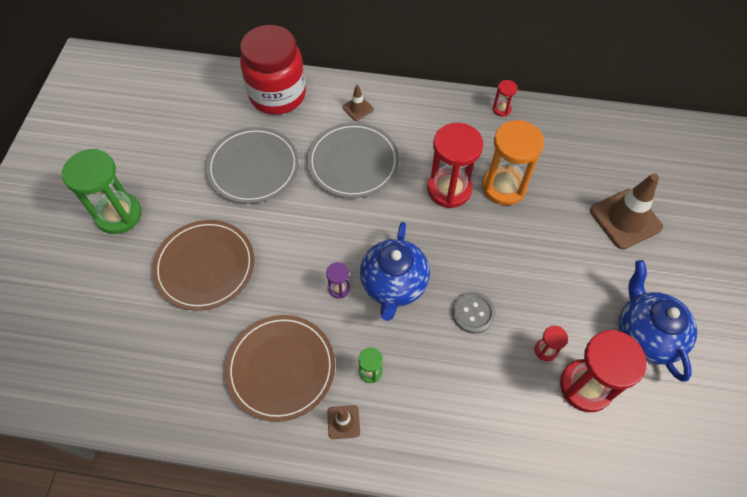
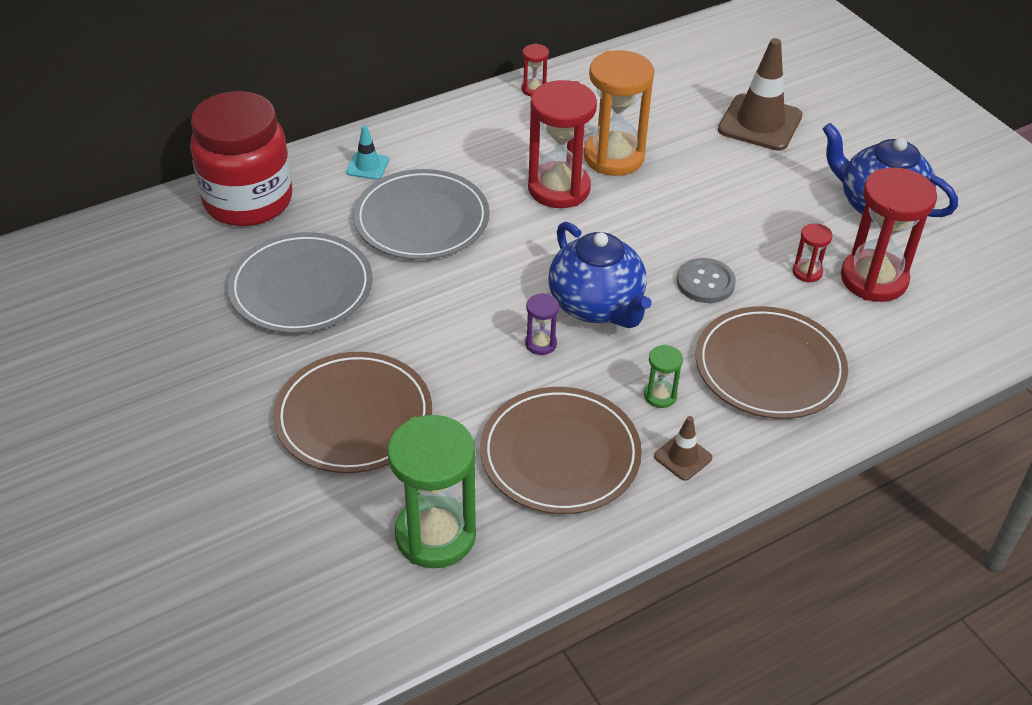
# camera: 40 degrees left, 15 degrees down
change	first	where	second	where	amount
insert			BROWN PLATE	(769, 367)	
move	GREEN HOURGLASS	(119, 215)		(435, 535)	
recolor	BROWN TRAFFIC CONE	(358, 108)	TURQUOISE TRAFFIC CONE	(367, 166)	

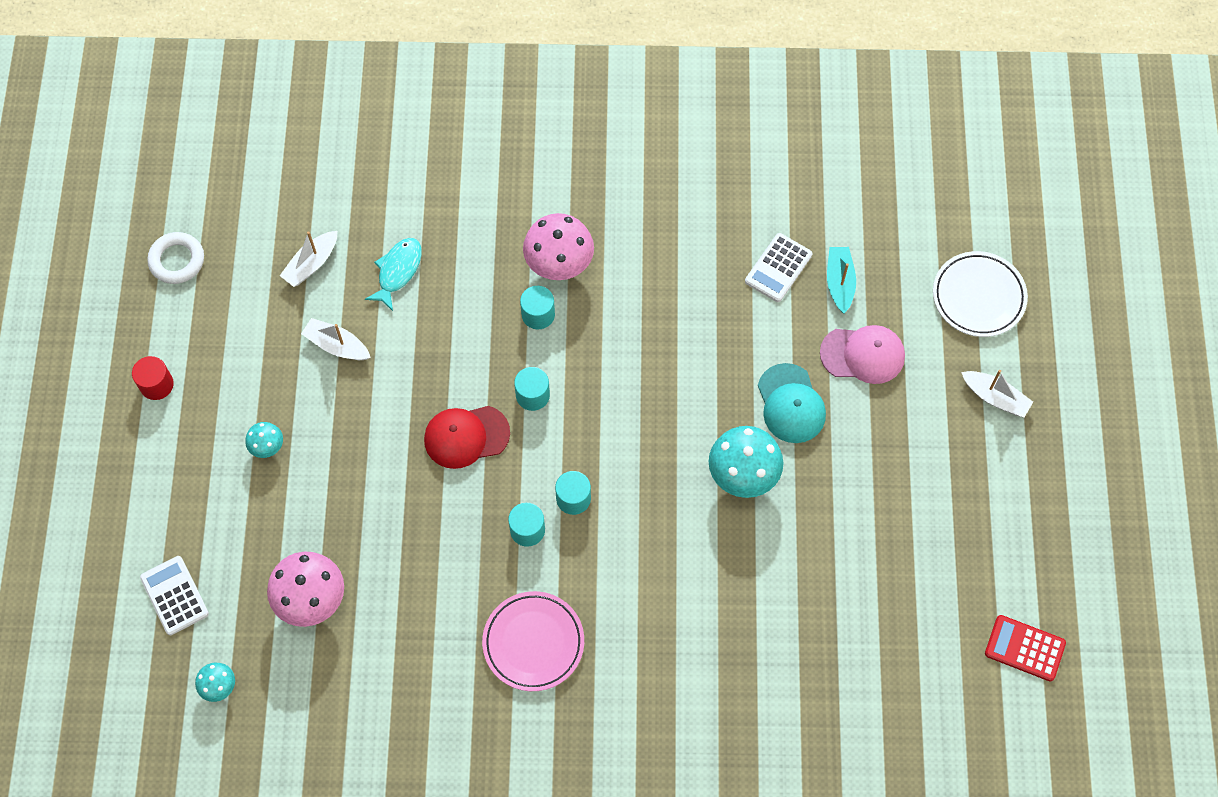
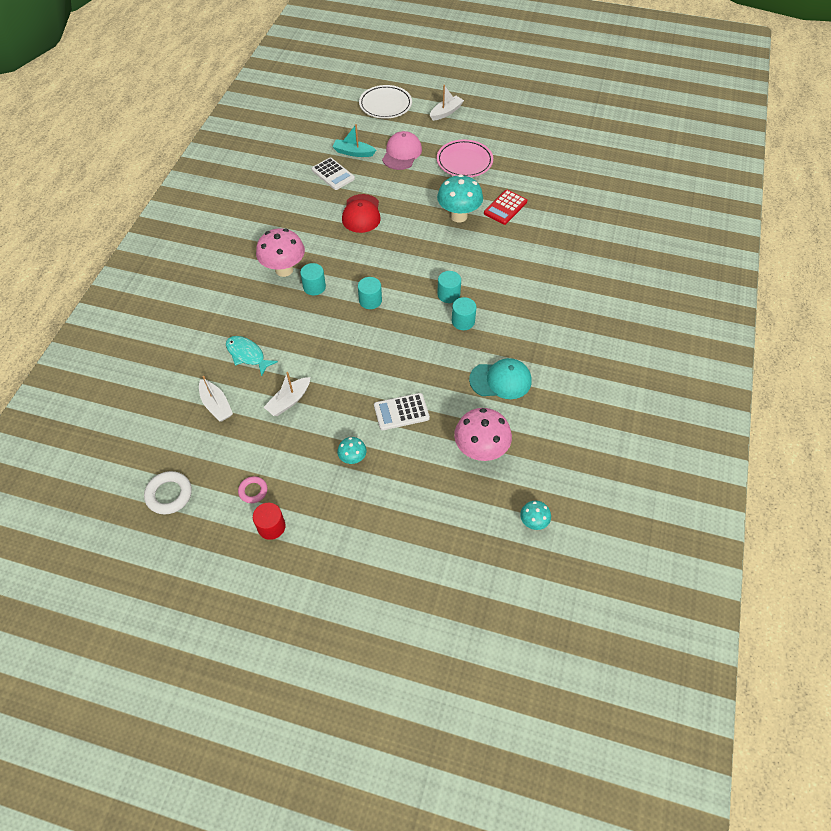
# camera: 75 degrees left, 10 degrees down
change	first	where	second	where	amount
insert			PINK RING	(253, 491)	
move	WHITE CALCULATOR	(174, 596)		(401, 412)	
move	RED CAP	(466, 436)		(361, 214)	
move	PINK PLATE	(533, 642)		(464, 162)	
move	TURQUOISE CAP	(791, 404)		(500, 380)	
move	RED CALCULATOR	(1024, 648)		(505, 208)	

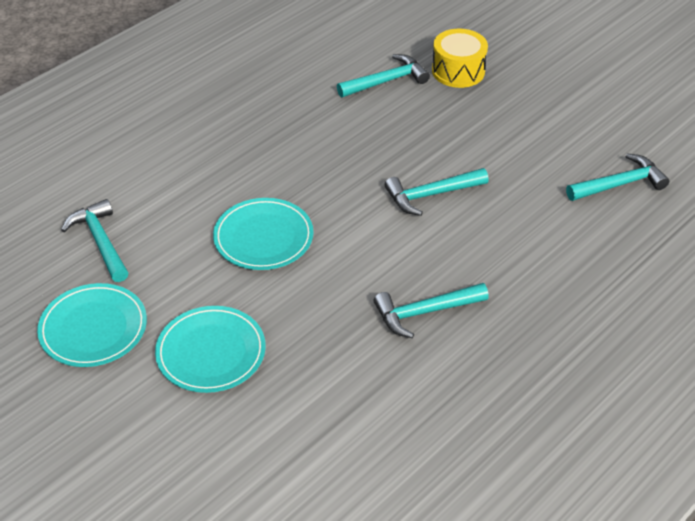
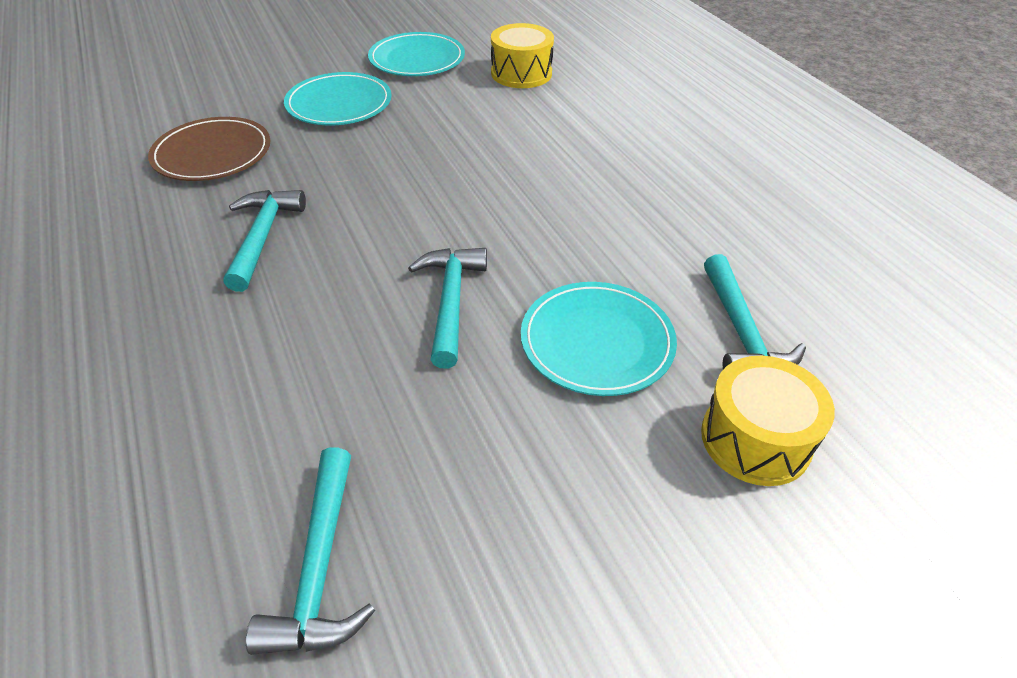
# camera: 110 degrees right, 0 degrees up
change	first	where	second	where	amount
insert			BROWN PLATE	(212, 154)	
move	TURQUOISE PLATE	(263, 237)		(597, 342)	
replace	TURQUOISE HAMMER	(100, 242)	YELLOW DRUM	(521, 73)	

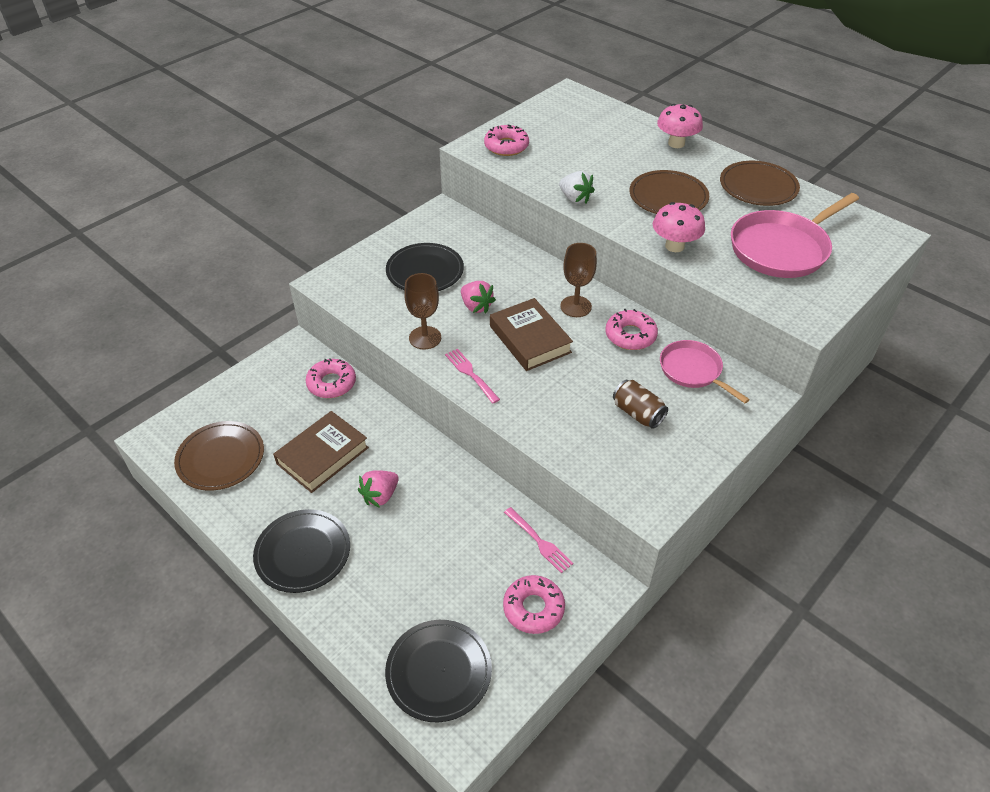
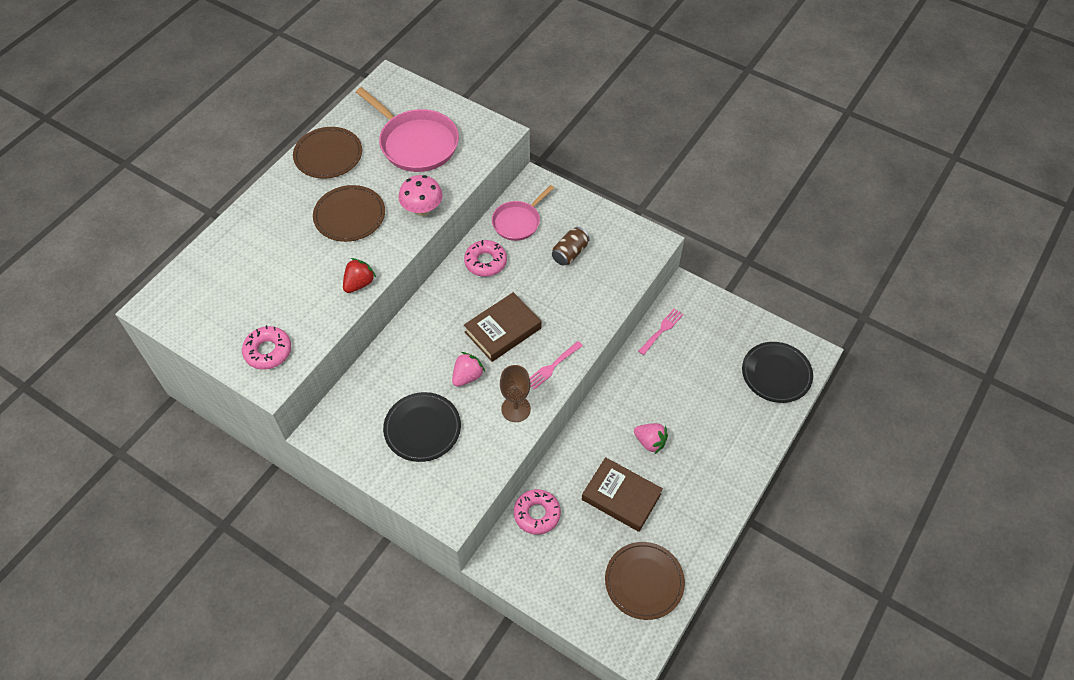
# camera: 100 degrees left, 10 degrees up
change	first	where	second	where	amount
delete	BLACK PLATE	(303, 552)			
delete	PINK DONUT	(533, 608)			
delete	BROWN GOBLET	(576, 306)			
delete	PINK MUSHROOM	(676, 143)			
recolor	WHITE STRAWBERRY	(575, 198)	RED STRAWBERRY	(359, 283)	

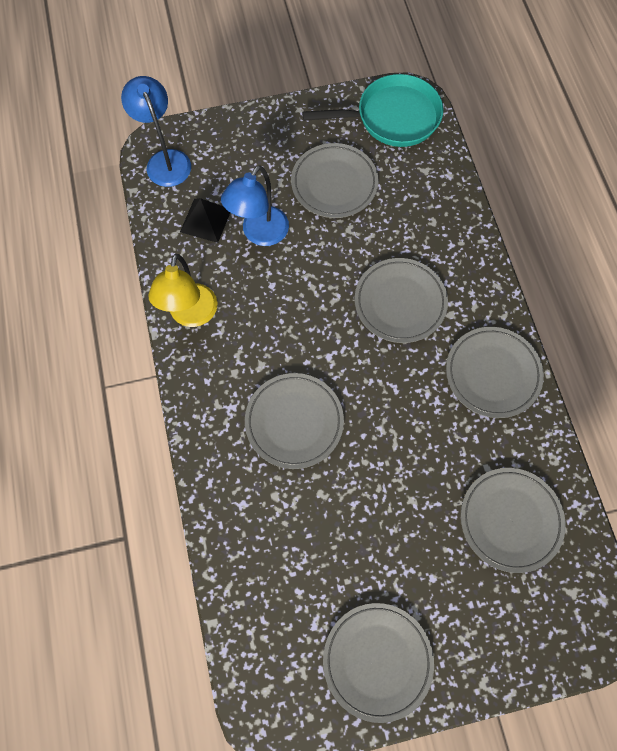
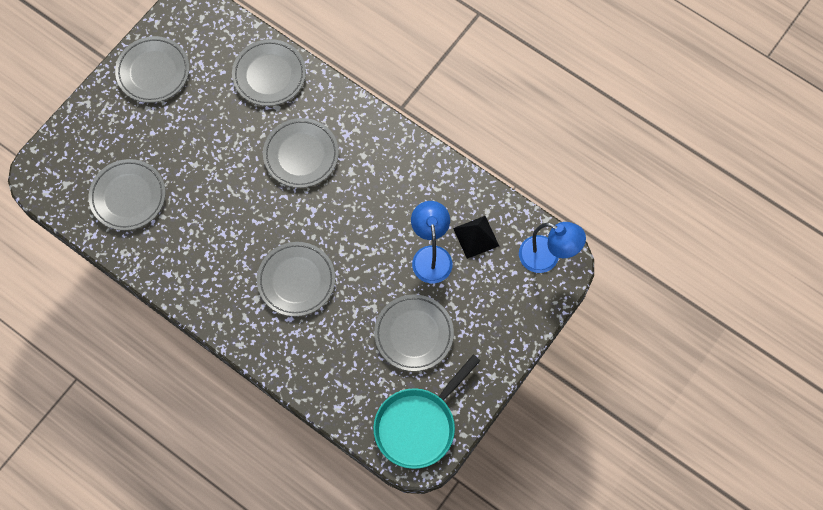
# camera: 140 degrees right, 0 degrees up
change	first	where	second	where	amount
delete	YELLOW LAMP	(191, 315)			
move	GREY PLATE	(492, 374)		(269, 75)	

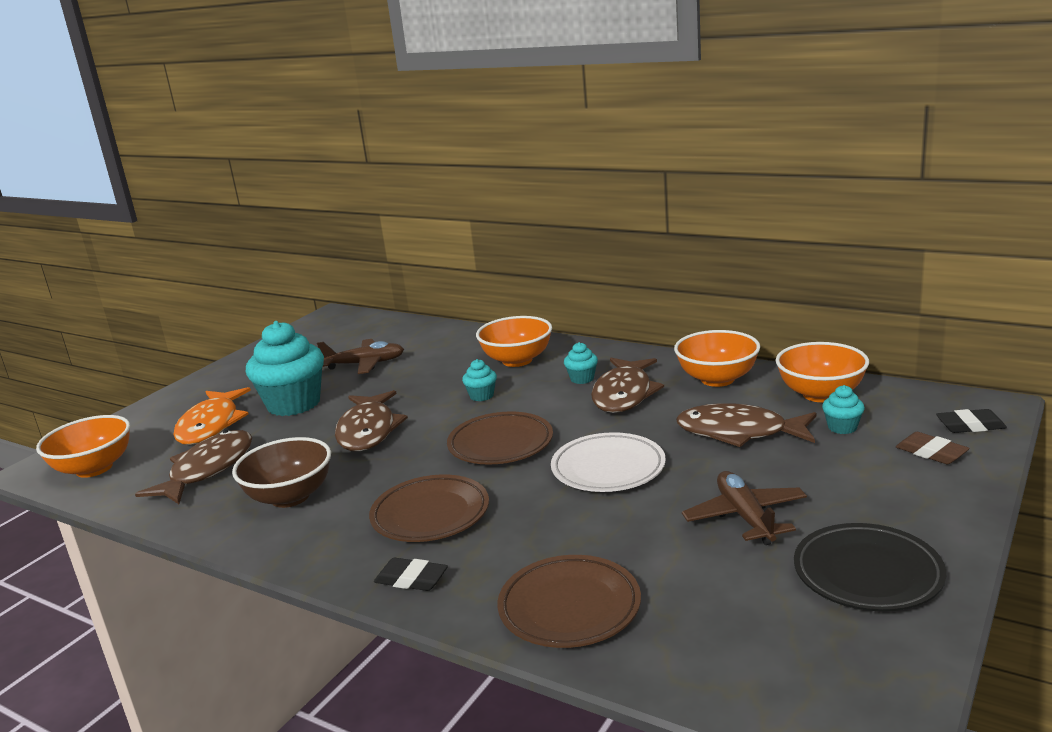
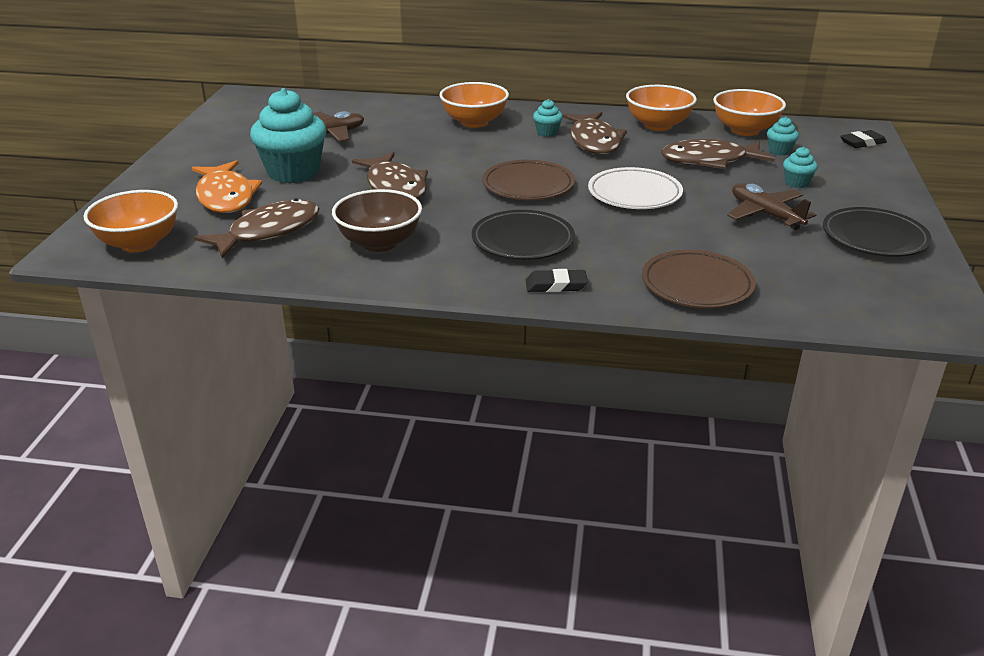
# camera: 25 degrees left, 10 degrees up
change	first	where	second	where	amount
delete	BROWN ERASER	(931, 453)			
move	TURQUOISE CUPCAKE	(481, 396)		(796, 183)	
recolor	BROWN PLATE	(430, 514)	BLACK PLATE	(523, 241)	
rotate	BROWN FISH	(207, 469)		(268, 232)	45 degrees clockwise

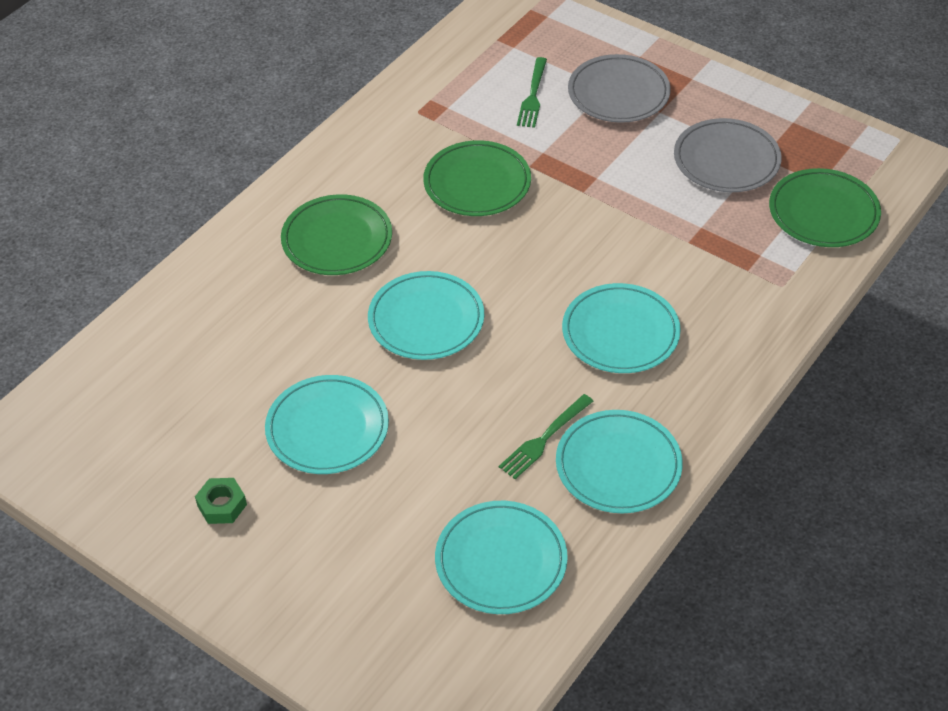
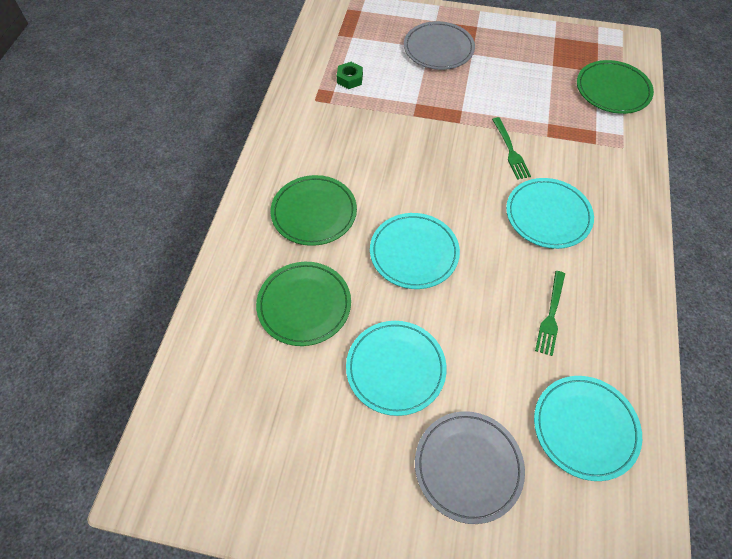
# camera: 25 degrees left, 10 degrees up
change	first	where	second	where	amount
delete	TURQUOISE PLATE	(618, 465)			
move	GREEN NUT	(222, 505)		(350, 79)	
move	GREEN PLATE	(477, 183)		(304, 305)	
move	GREEN FORK	(533, 95)		(510, 150)	
move	GREY PLATE	(726, 160)		(468, 467)	

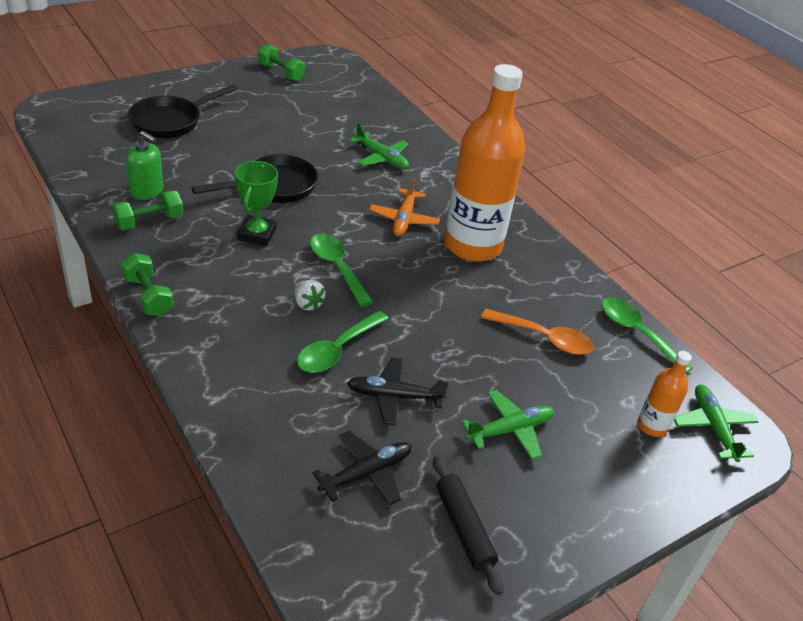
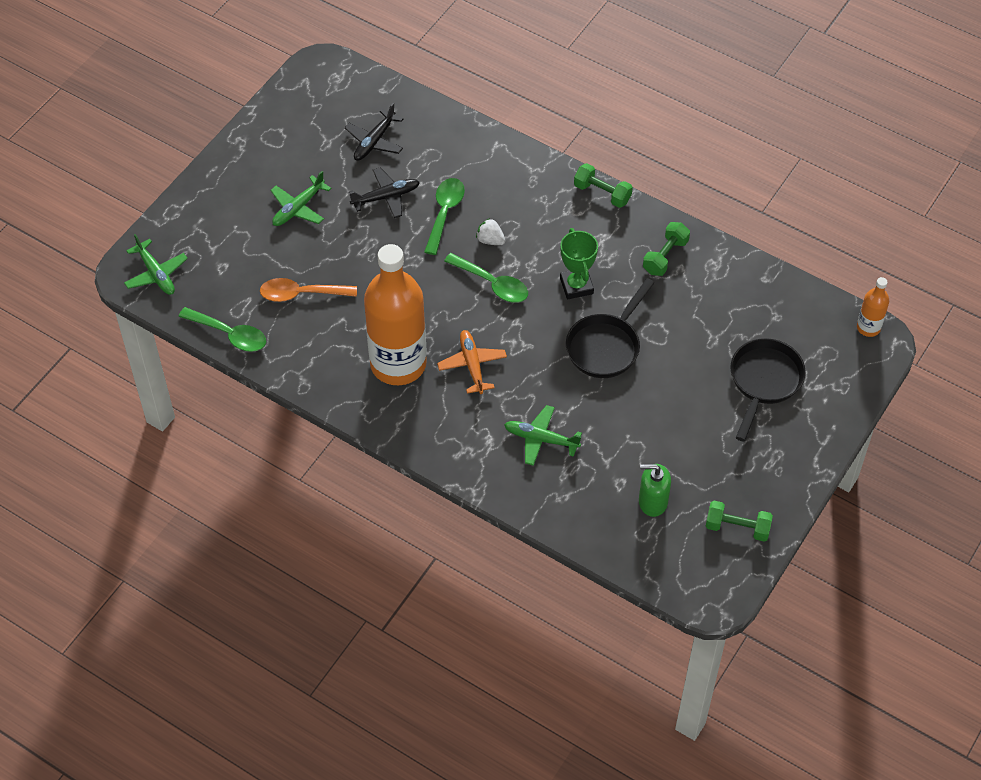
# camera: 160 degrees right, 15 degrees up
change	first	where	second	where	amount
delete	BLACK ROLLING PIN	(464, 528)			
move	GREEN SOAP DISPENSER	(147, 191)		(652, 501)	
move	ORANGE BOTTLE	(652, 426)		(868, 327)	

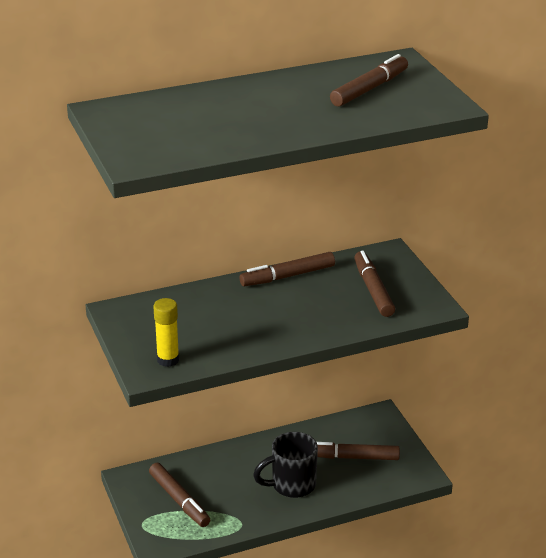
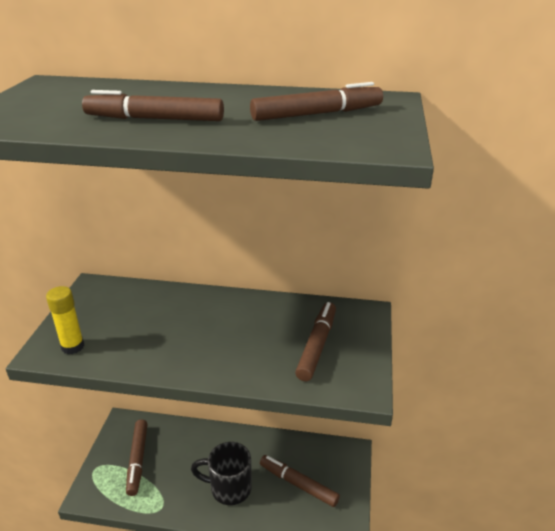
# camera: 30 degrees right, 0 degrees up
change	first	where	second	where	amount
move	BROWN MARKER	(288, 276)		(155, 119)	

